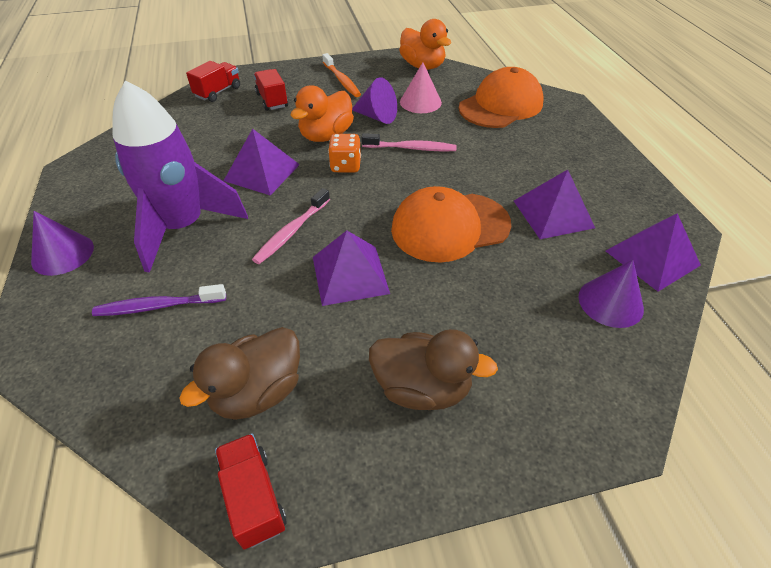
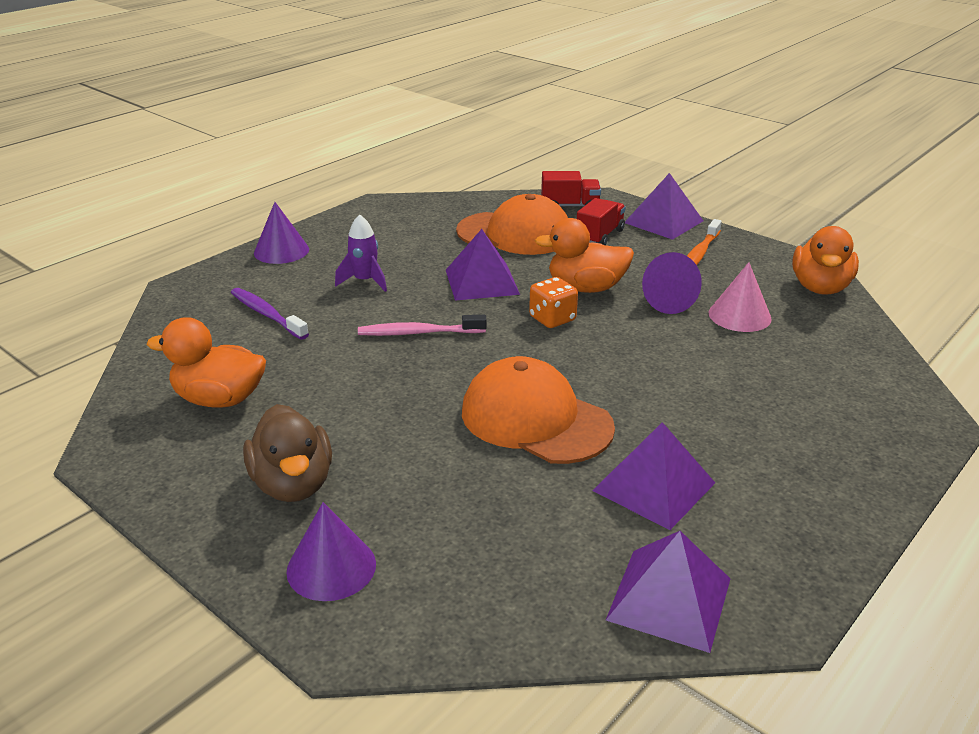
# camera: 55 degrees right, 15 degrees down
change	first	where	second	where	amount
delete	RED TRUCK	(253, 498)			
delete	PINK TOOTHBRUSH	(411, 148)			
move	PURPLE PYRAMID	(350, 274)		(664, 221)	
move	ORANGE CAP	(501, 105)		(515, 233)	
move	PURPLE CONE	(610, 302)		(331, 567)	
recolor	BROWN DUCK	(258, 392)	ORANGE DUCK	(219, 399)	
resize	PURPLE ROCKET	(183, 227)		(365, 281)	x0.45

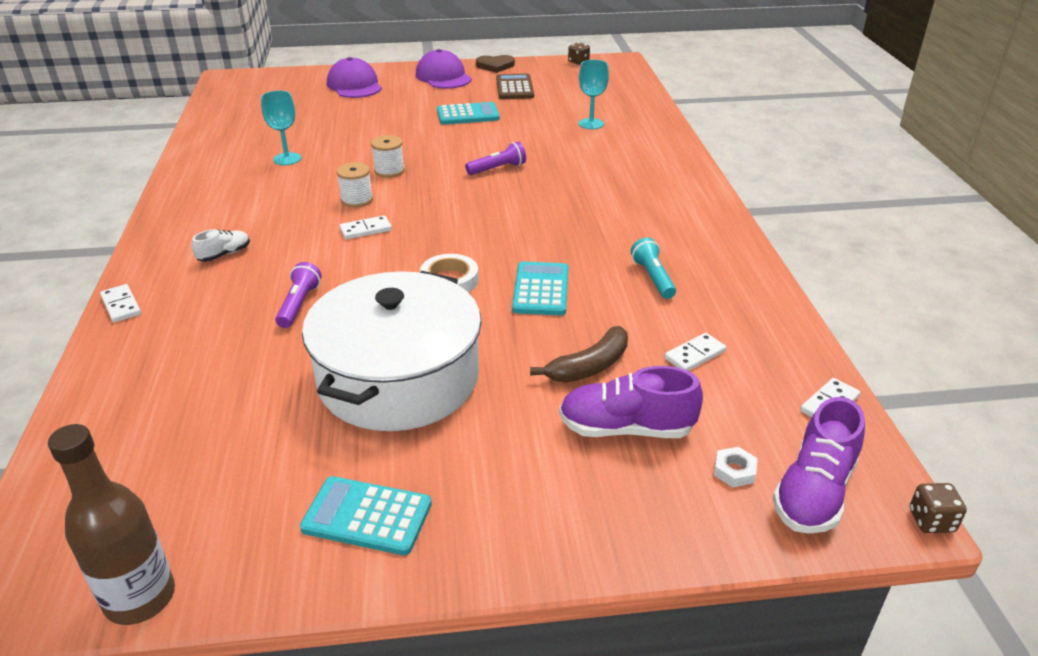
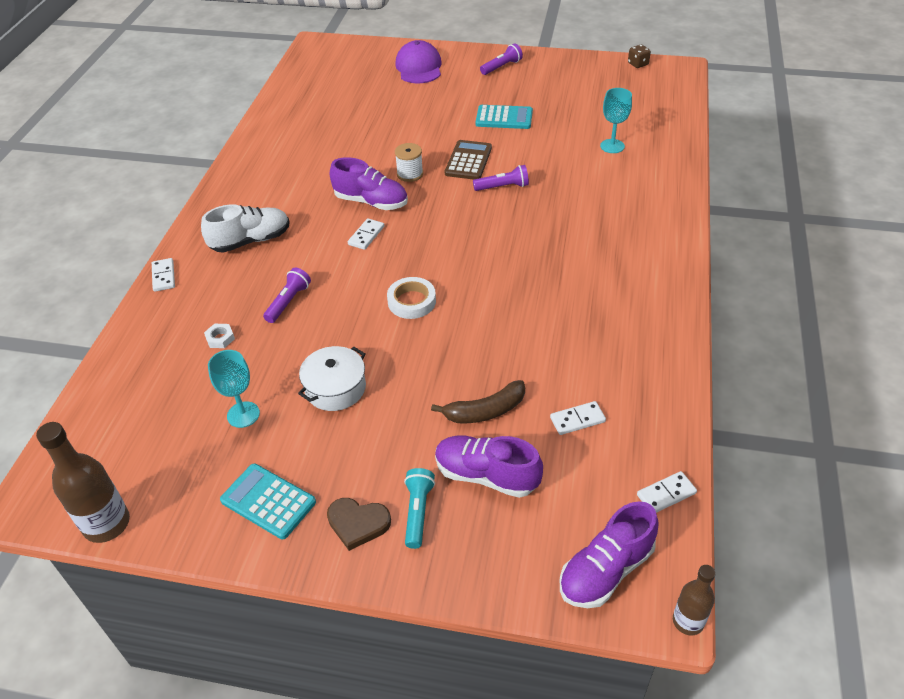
# camera: 20 degrees right, 10 degrees up
change	first	where	second	where	amount
delete	TURQUOISE CALCULATOR	(540, 289)			
move	TURQUOISE GOBLET	(287, 159)		(243, 414)	
move	BROWN HEART	(495, 66)		(358, 523)	
move	BROWN CALCULATOR	(514, 88)		(468, 161)	
move	TURQUOISE FLASHLIGHT	(653, 278)		(418, 512)	
move	WHITE NUT	(734, 471)		(220, 338)	
replace	WHITE SPOOL	(357, 200)	PURPLE SHOE	(371, 202)	
replace	PURPLE CAP	(443, 77)	PURPLE FLASHLIGHT	(501, 67)	
replace	BROWN DICE	(931, 521)	BROWN BOTTLE	(688, 621)	
rotate	WHITE DOMINO	(366, 230)		(366, 235)	60 degrees counterclockwise
resize	WHITE SHOE	(224, 254)		(251, 241)	x1.81
resize	WHITE POT	(399, 378)		(335, 388)	x0.48

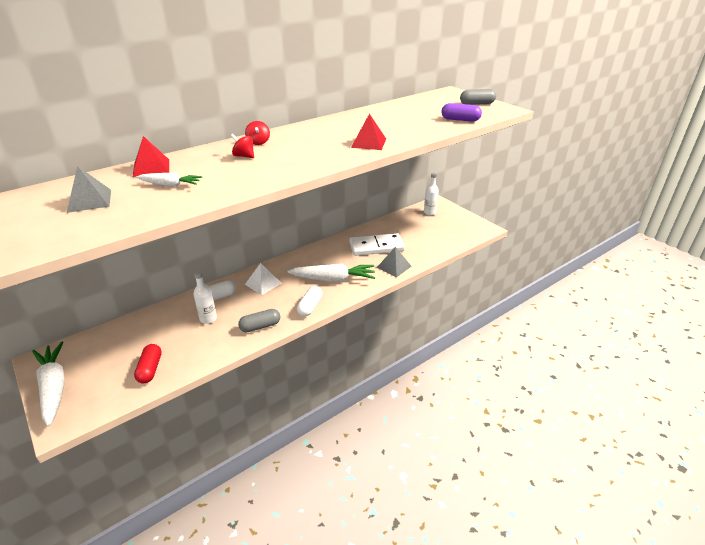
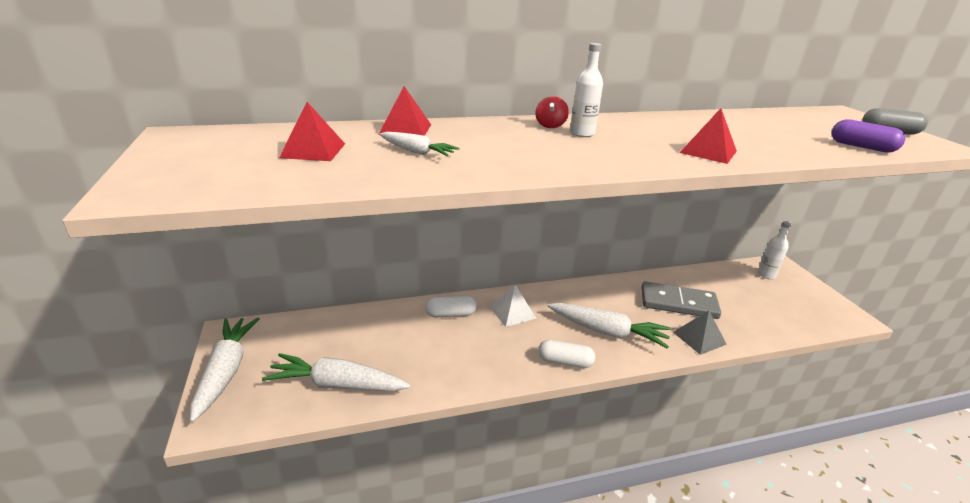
# camera: 20 degrees right, 5 degrees down
change	first	where	second	where	amount
delete	RED SPINNING TOP	(244, 156)			
delete	GREY CAPSULE	(260, 326)			
move	WHITE BOTTLE	(208, 319)		(582, 133)	
replace	RED CAPSULE	(150, 369)	WHITE CARROT	(337, 384)	
recolor	GREY PYRAMID	(89, 200)	RED PYRAMID	(313, 150)	
recolor	WHITE DOMINO	(376, 247)	GREY DOMINO	(678, 303)	
rotate	WHITE CAPSULE	(310, 307)		(565, 362)	60 degrees clockwise

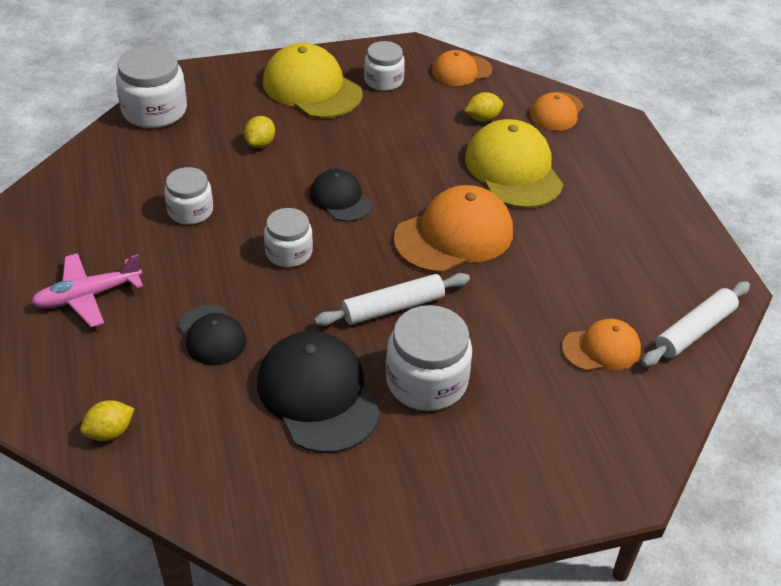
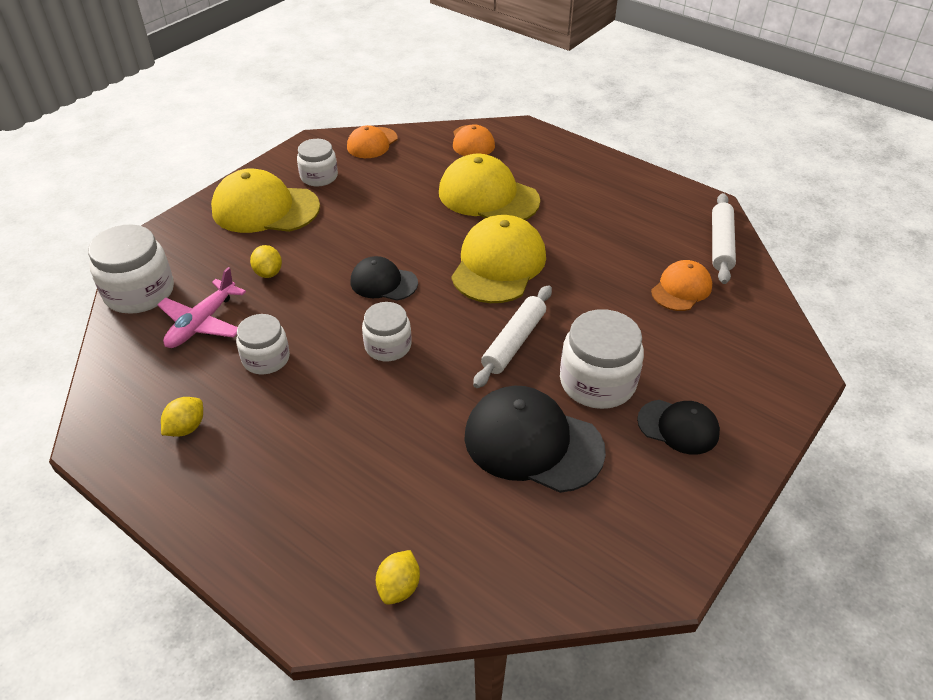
# camera: 35 degrees left, 0 degrees up
change	first	where	second	where	amount
move	PINK PLANE	(87, 296)		(202, 323)	
move	BLACK CAP	(212, 335)		(678, 427)	
move	YELLOW LEMON	(482, 118)		(186, 428)	
recolor	ORANGE CAP	(454, 235)	YELLOW CAP	(498, 264)	

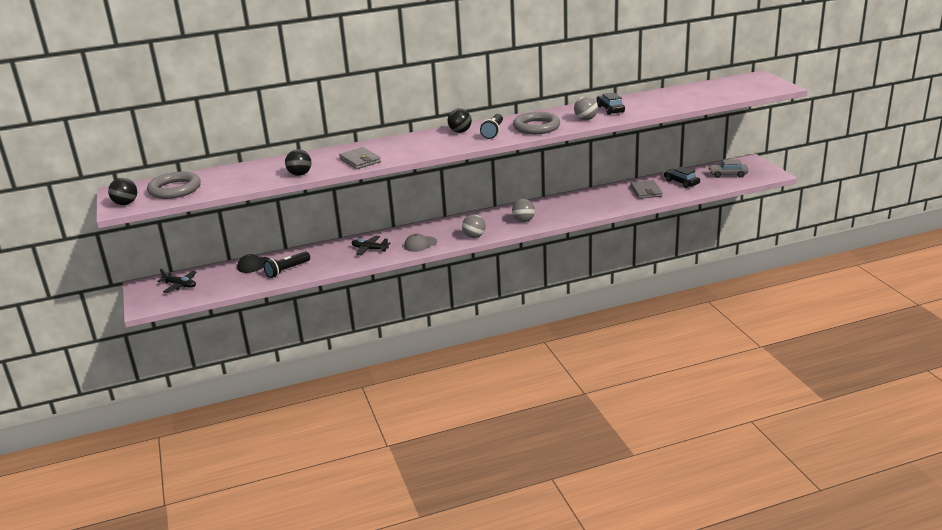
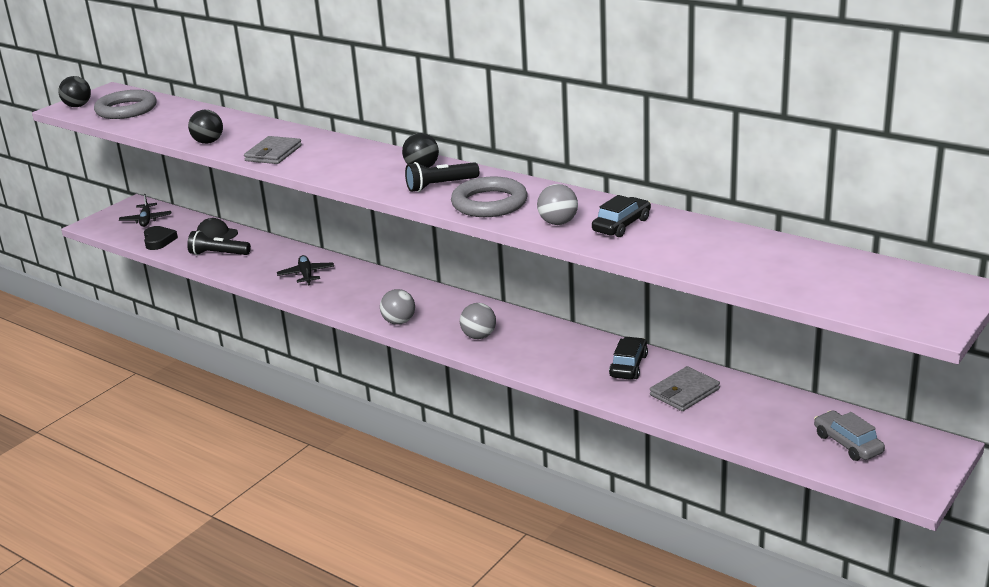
# camera: 55 degrees right, 0 degrees up
change	first	where	second	where	amount
delete	GREY CAP	(420, 244)			
insert			BLACK HEART	(158, 241)	
move	BLACK CAR	(681, 182)		(628, 366)	

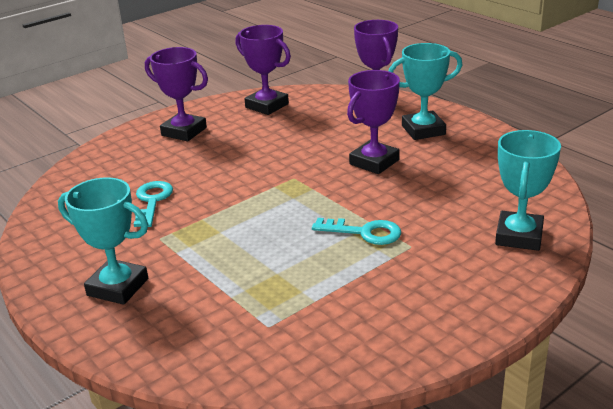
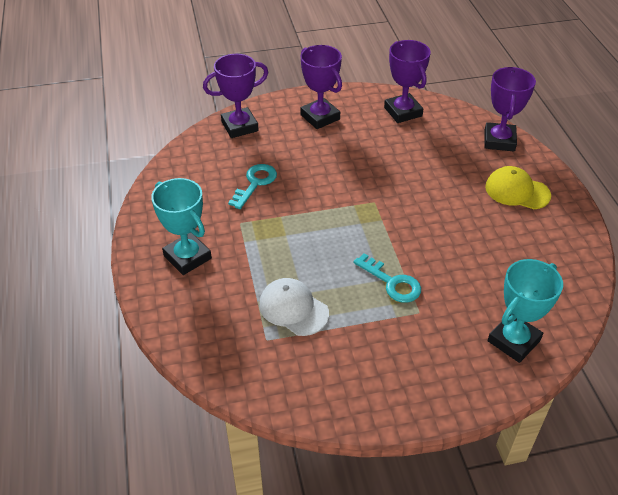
# camera: 25 degrees right, 15 degrees up
change	first	where	second	where	amount
insert			WHITE CAP	(293, 309)	
move	PURPLE TROPHY	(374, 162)		(239, 126)	
replace	TURQUOISE TROPHY	(423, 130)	YELLOW CAP	(517, 191)	

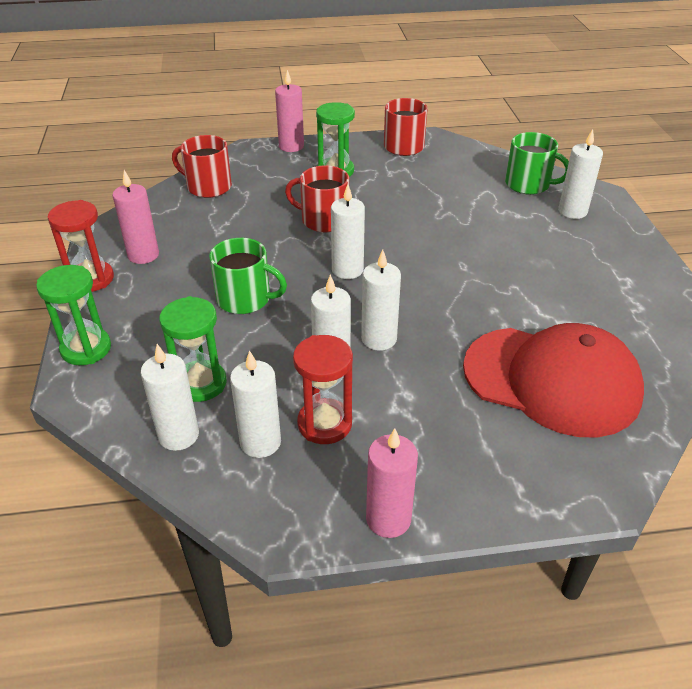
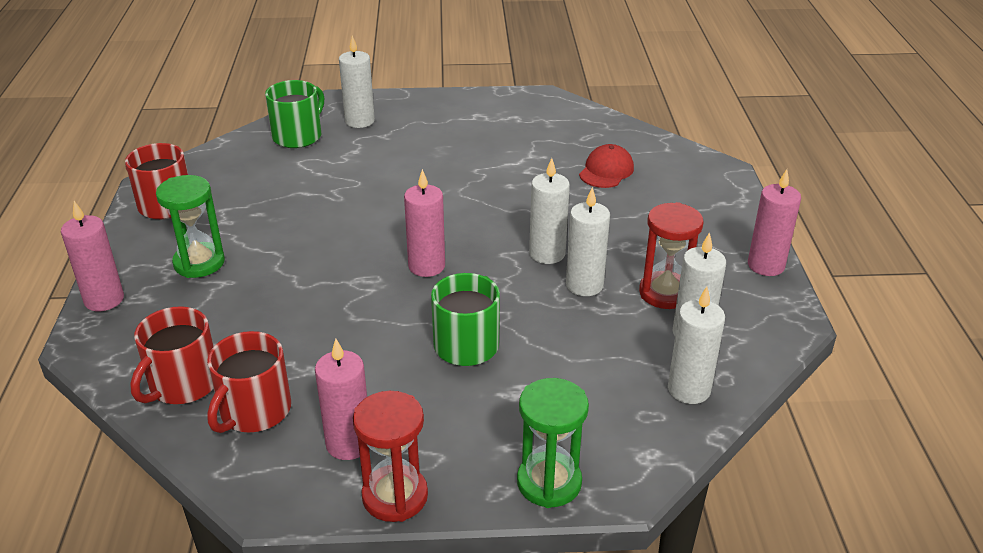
# camera: 85 degrees left, 5 degrees down
change	first	where	second	where	amount
delete	GREEN HOURGLASS	(200, 383)			
move	RED MUG	(323, 220)		(254, 411)	
recolor	WHITE CANDLE	(347, 270)	PINK CANDLE	(426, 266)	
resize	RED CAP	(551, 380)		(606, 171)	x0.44

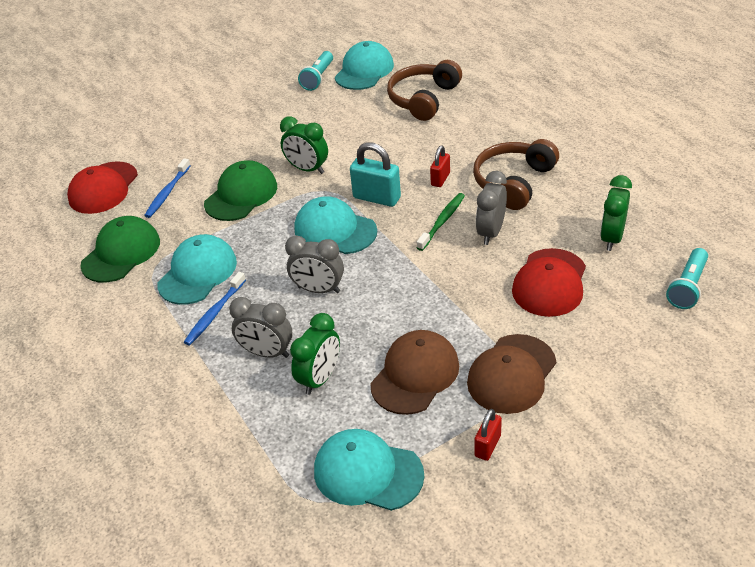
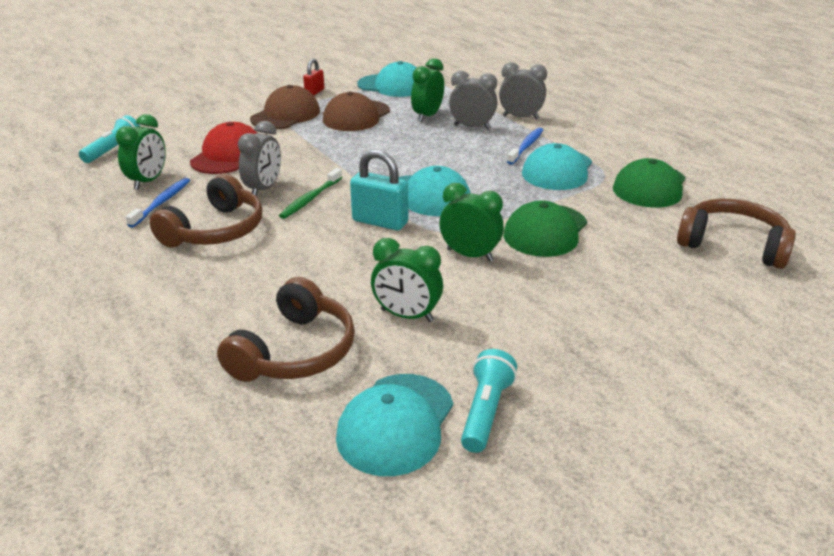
# camera: 175 degrees right, 10 degrees down
change	first	where	second	where	amount
delete	RED PADLOCK	(440, 179)			
insert			GREEN CLOCK	(407, 316)	
move	BLUE TOOTHBRUSH	(167, 192)		(161, 203)	
move	GREY CLOCK	(318, 290)		(520, 117)	
replace	RED CAP	(103, 188)	BROWN HEADPHONES	(733, 245)	

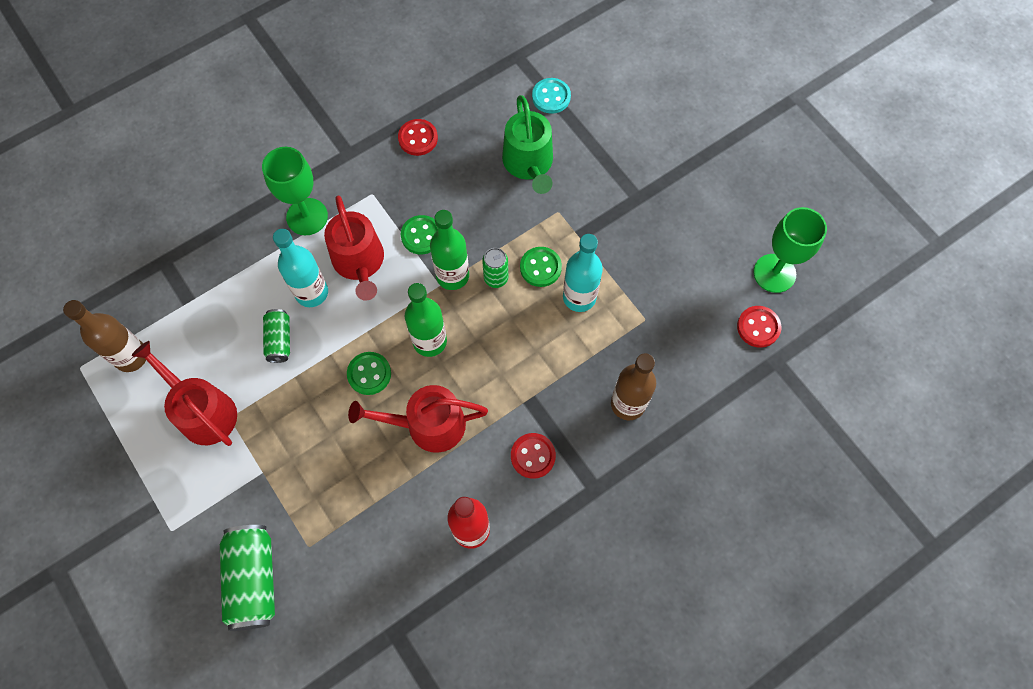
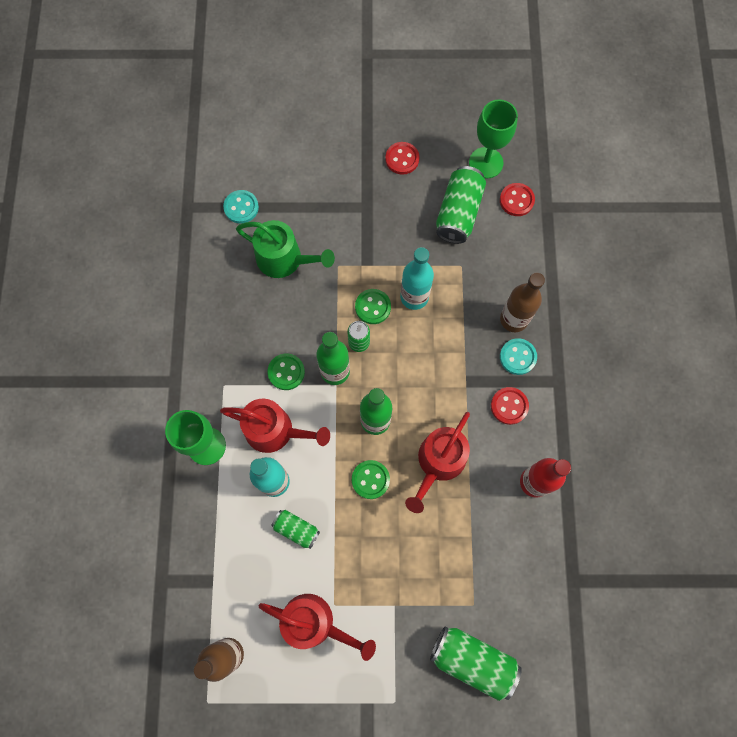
# camera: 55 degrees left, 5 degrees up
change	first	where	second	where	amount
insert			GREEN CAN	(458, 213)	
insert			TURQUOISE BUTTON	(517, 357)	
move	RED BUTTON	(418, 138)		(402, 159)	
rotate	RED WATERING CAN	(203, 411)		(314, 623)	150 degrees counterclockwise

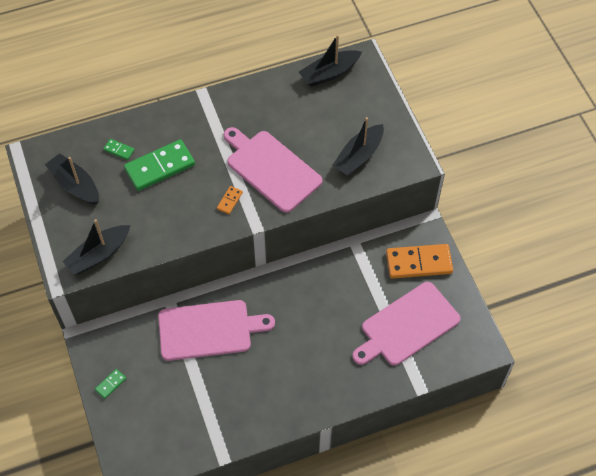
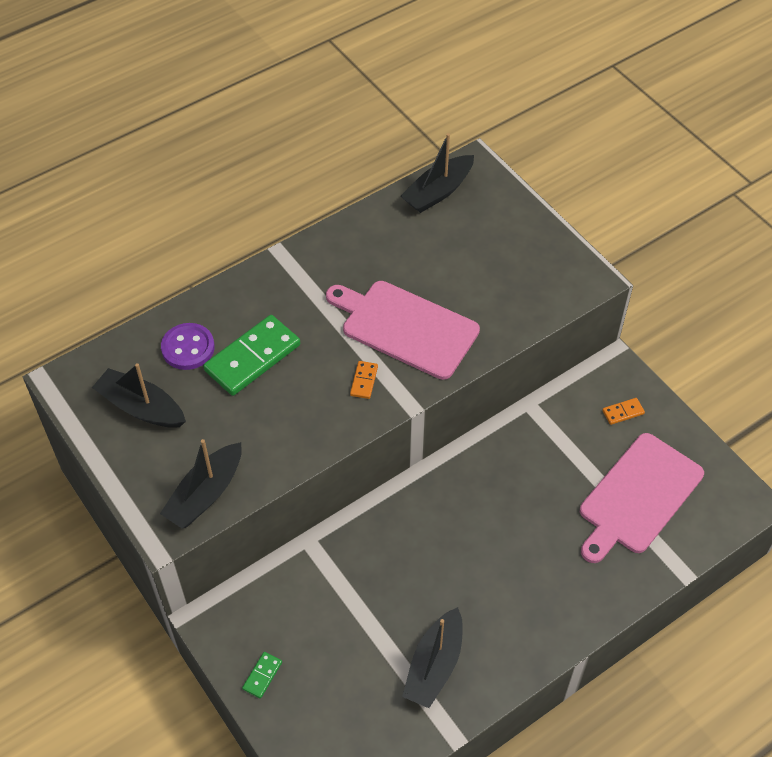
# camera: 15 degrees left, 5 degrees down
change	first	where	second	where	amount
delete	PINK CUTTING BOARD	(209, 329)			
move	BLACK BOAT	(359, 156)		(434, 665)	
replace	GREEN DOMINO	(119, 150)	PURPLE BUTTON	(188, 348)	
resize	ORANGE DOMINO	(419, 263)		(623, 412)	x0.44

